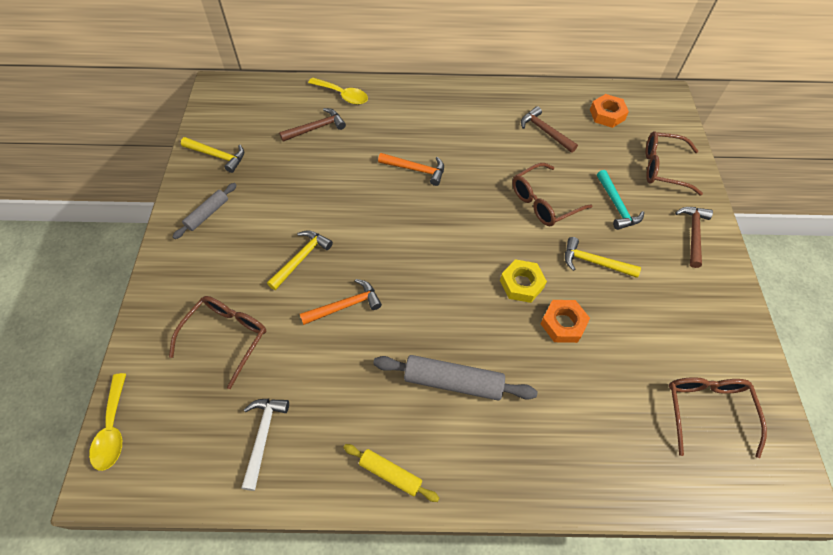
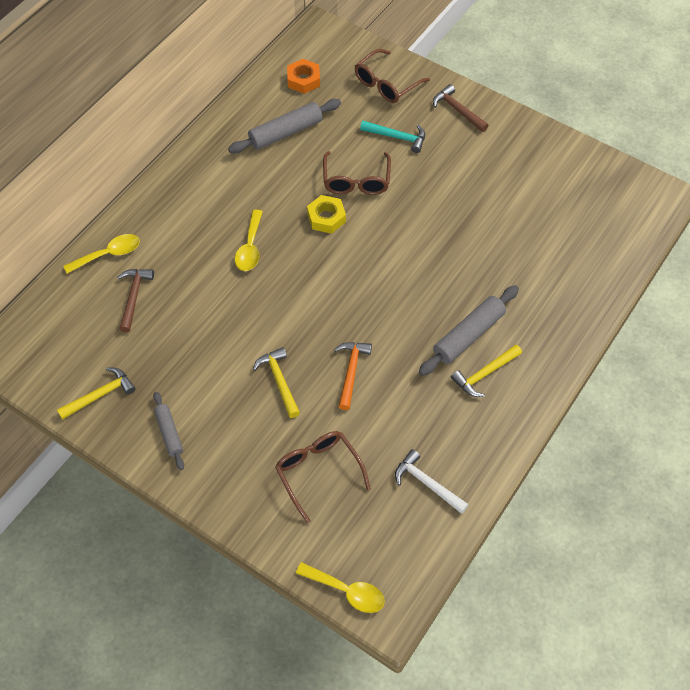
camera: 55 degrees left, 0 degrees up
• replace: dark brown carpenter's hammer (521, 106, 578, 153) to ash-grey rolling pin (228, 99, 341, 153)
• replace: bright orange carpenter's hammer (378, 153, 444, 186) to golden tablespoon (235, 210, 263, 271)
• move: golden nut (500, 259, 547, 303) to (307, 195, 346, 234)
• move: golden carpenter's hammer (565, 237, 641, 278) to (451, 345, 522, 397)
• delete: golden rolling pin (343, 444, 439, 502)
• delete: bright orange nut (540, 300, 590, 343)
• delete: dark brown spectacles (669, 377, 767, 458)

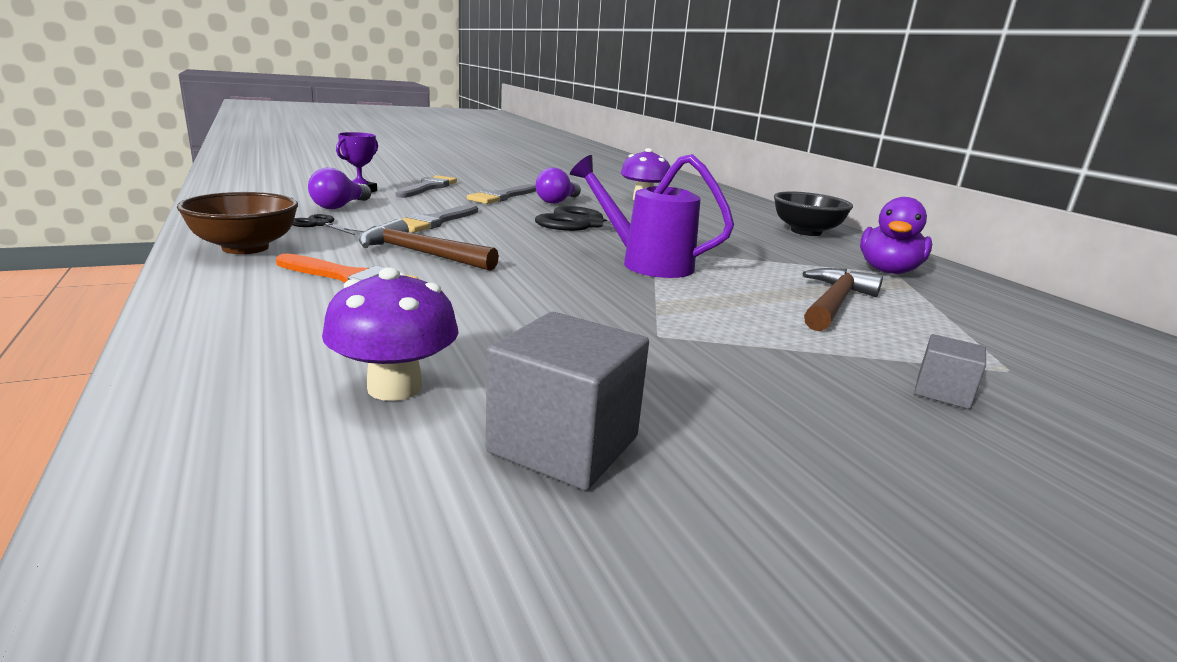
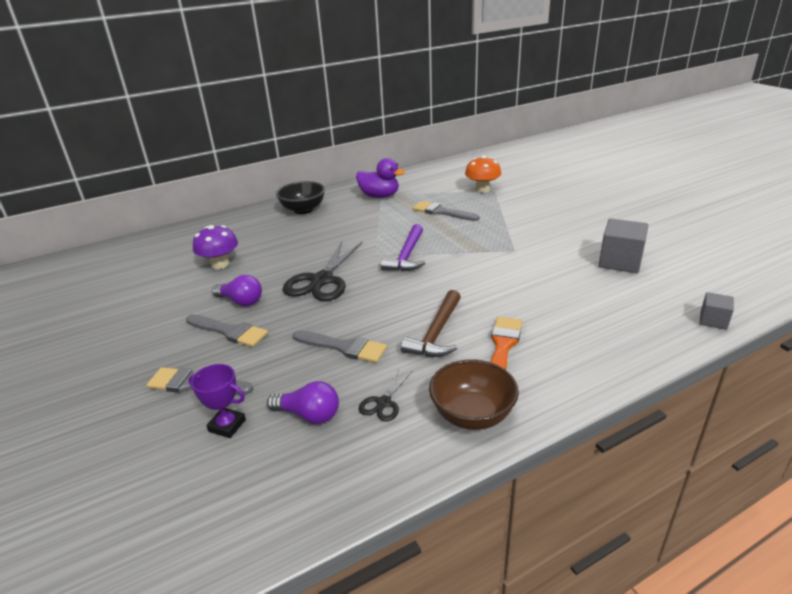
camera: 90 degrees left, 10 degrees up
• replace: purple watering can (570, 154, 734, 278) to purple carpenter's hammer (381, 224, 425, 272)
• replace: dark brown carpenter's hammer (803, 268, 883, 331) to ash-grey paint brush (413, 201, 480, 221)
• insert: bright orange fungus (465, 155, 501, 193)
• move: ash-grey cube (914, 334, 986, 409) to (700, 292, 734, 330)
• delete: purple fungus (322, 267, 458, 401)

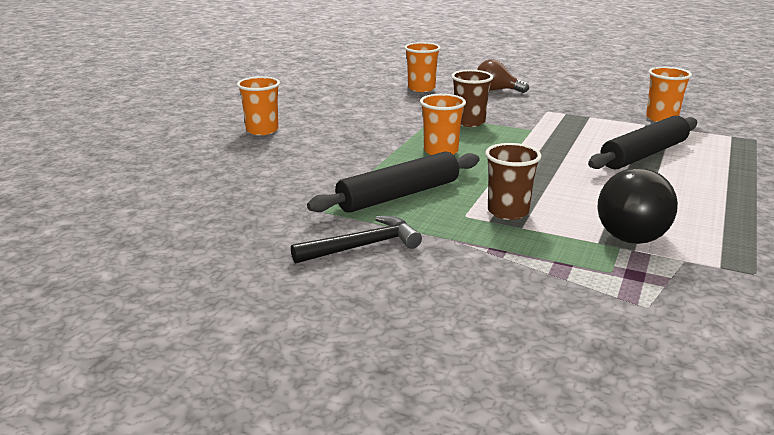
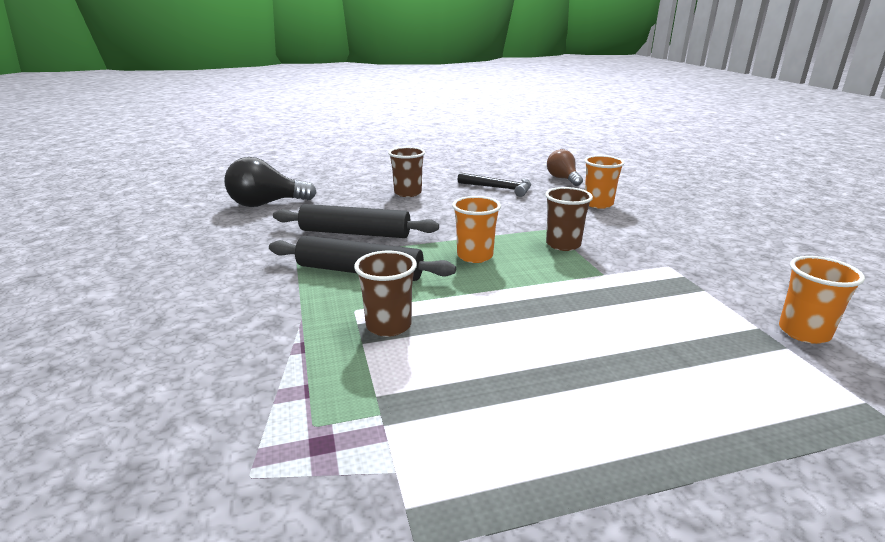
camera: 50 degrees right, 0 degrees up
• move: jet-black light bulb (597, 168, 678, 244) to (224, 157, 317, 207)
• move: jet-black rolling pin (588, 116, 697, 169) to (273, 204, 439, 238)
• recolor: bright orange cup (237, 76, 280, 135) to dark brown cup (388, 147, 425, 197)
• move: jet-black carpenter's hammer (291, 216, 422, 264) to (457, 172, 531, 197)
• move: dark brown light bulb (477, 59, 529, 93) to (547, 149, 583, 186)

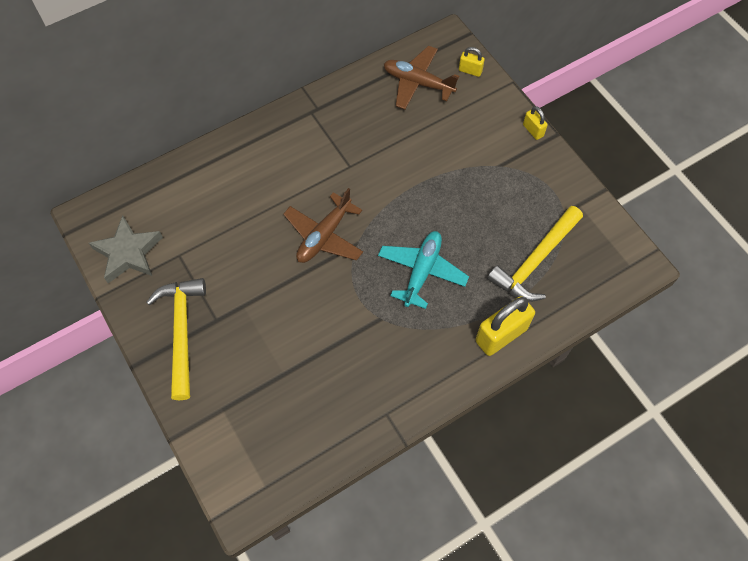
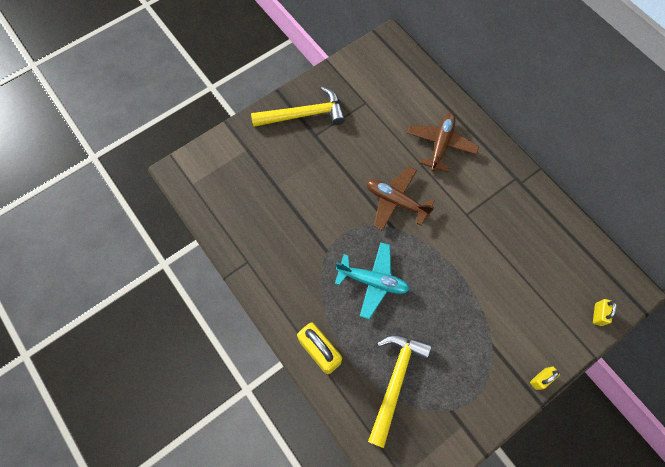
camera: 85 degrees right, 5 degrees up
• rotate: golden carpenter's hammer (487, 206, 583, 302) = (368, 334, 431, 448) 75 degrees clockwise
• move: dark brown toy plane (384, 46, 459, 109) to (407, 113, 479, 172)
• delete: ash-grey five-pointed star (89, 215, 163, 283)

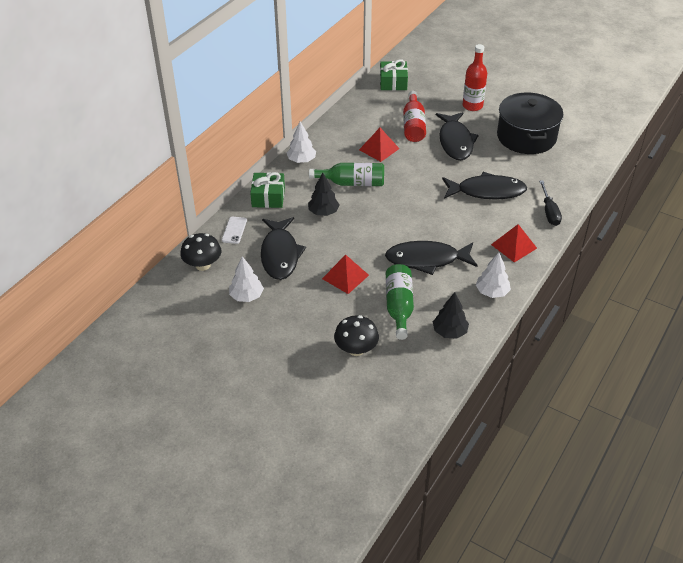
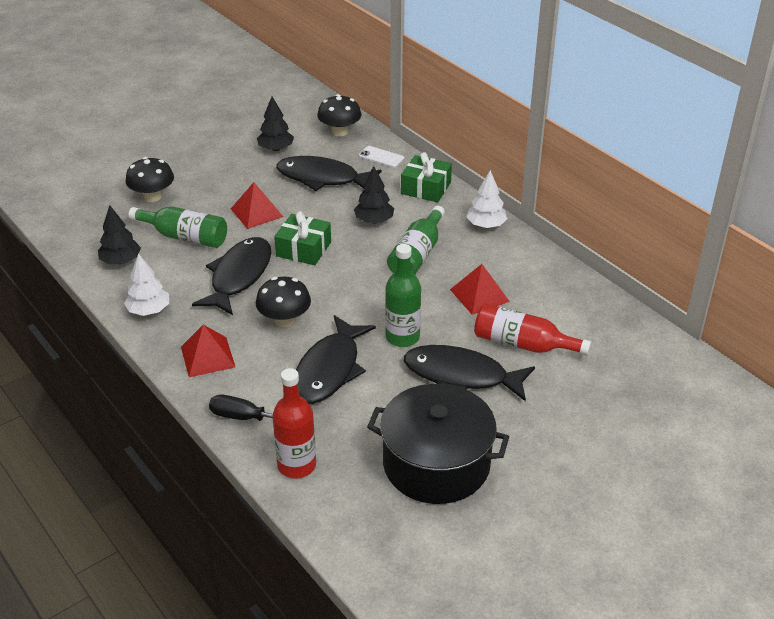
camera: 110 degrees right, 5 degrees down
• insert: jet-black fungus (256, 277, 311, 327)
• recolor: pure white toy tree (229, 256, 264, 302) to jet-black toy tree (257, 97, 294, 151)
• move: scarlet bottle (463, 44, 487, 111) to (273, 368, 316, 478)
• move: emerald gift (380, 59, 408, 91) to (274, 211, 331, 265)
• insert: emerald bottle (385, 244, 421, 347)

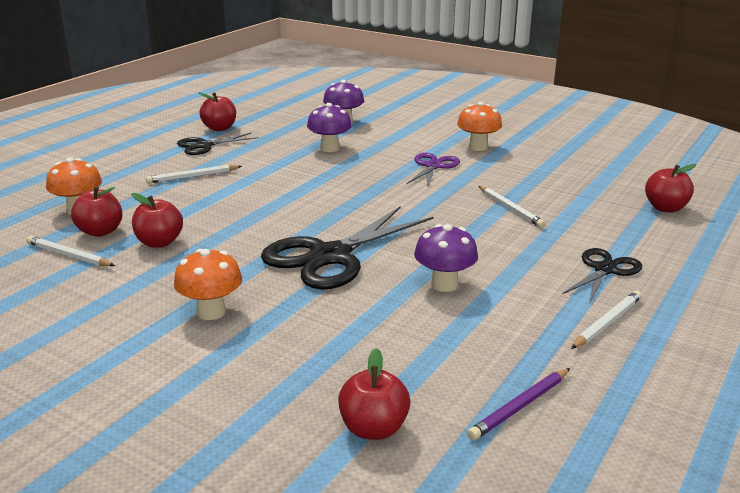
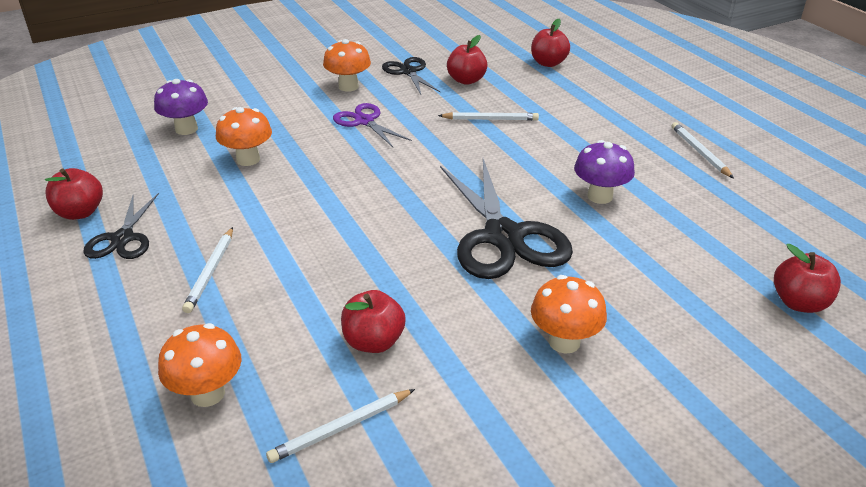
camera: 60 degrees left, 10 degrees up
• recolor: purple fungus (307, 103, 352, 152) to bright orange fungus (216, 107, 272, 166)
• move: jet-black scissors (562, 248, 642, 304) to (382, 57, 441, 94)
• move: scarlet apple fruit (71, 186, 122, 237) to (447, 35, 488, 85)
• delete: purple pencil (467, 368, 570, 440)

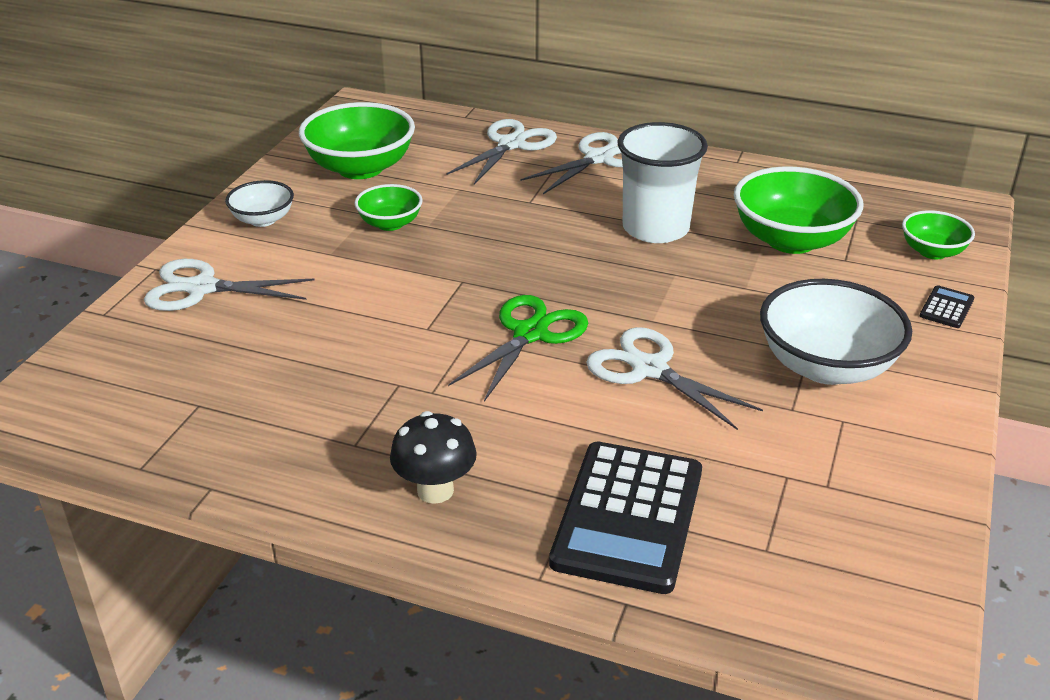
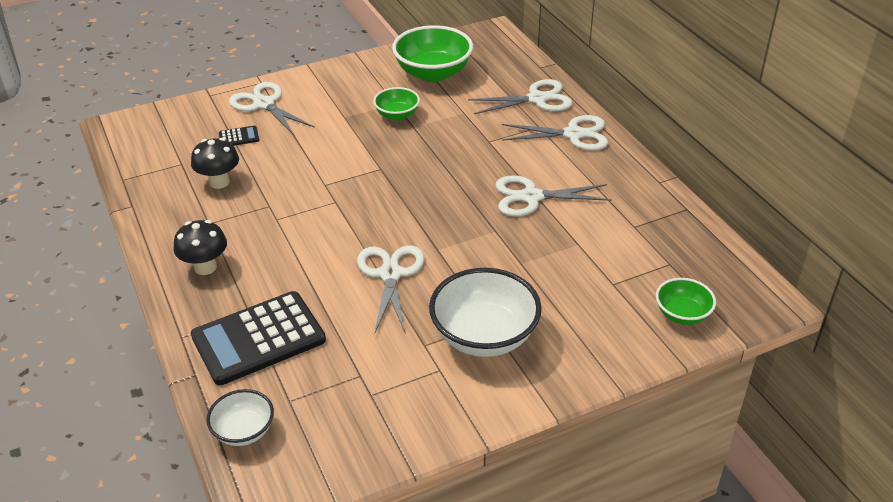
camera: 45 degrees right, 5 degrees up
• insert: jet-black fungus (191, 138, 239, 189)
• move: pure white bowl (225, 180, 294, 227) to (207, 389, 274, 446)
• move: jet-black pocket calculator (920, 285, 974, 328) to (219, 126, 259, 146)
• replace: pure white cup (617, 122, 708, 243) to pure white scissors (495, 175, 612, 216)
• delete: emerald scissors (448, 295, 588, 402)
• delete: emerald bowl (734, 166, 863, 254)

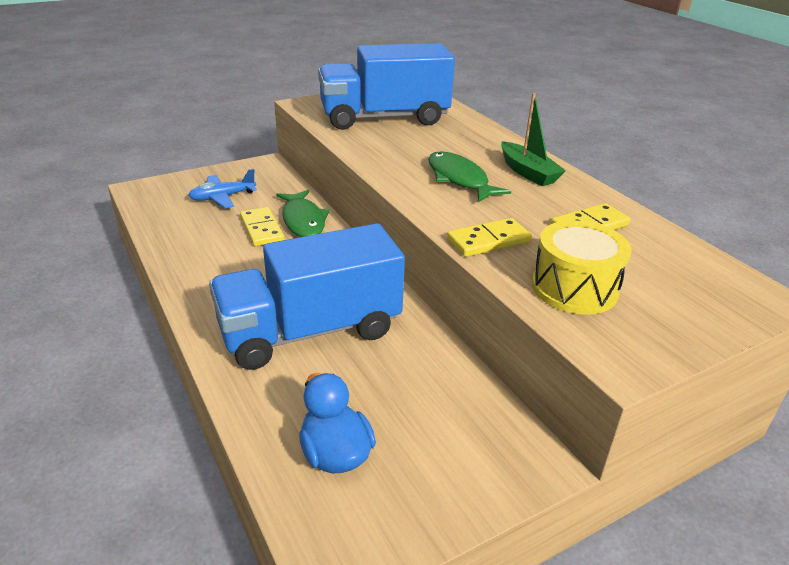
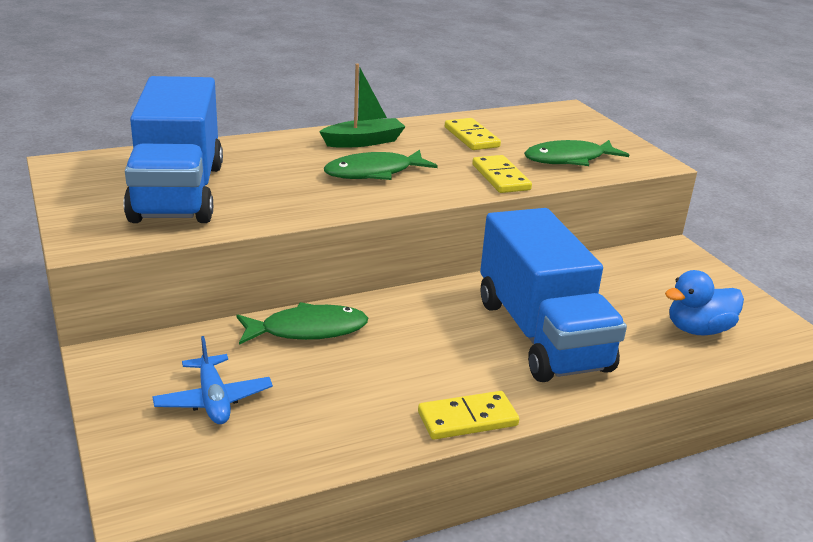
camera: 85 degrees left, 5 degrees down
• move: golden domino (240, 207, 284, 246) to (418, 391, 519, 440)
• replace: golden snare drum (532, 220, 631, 315) to emerald toy fish (524, 140, 629, 166)

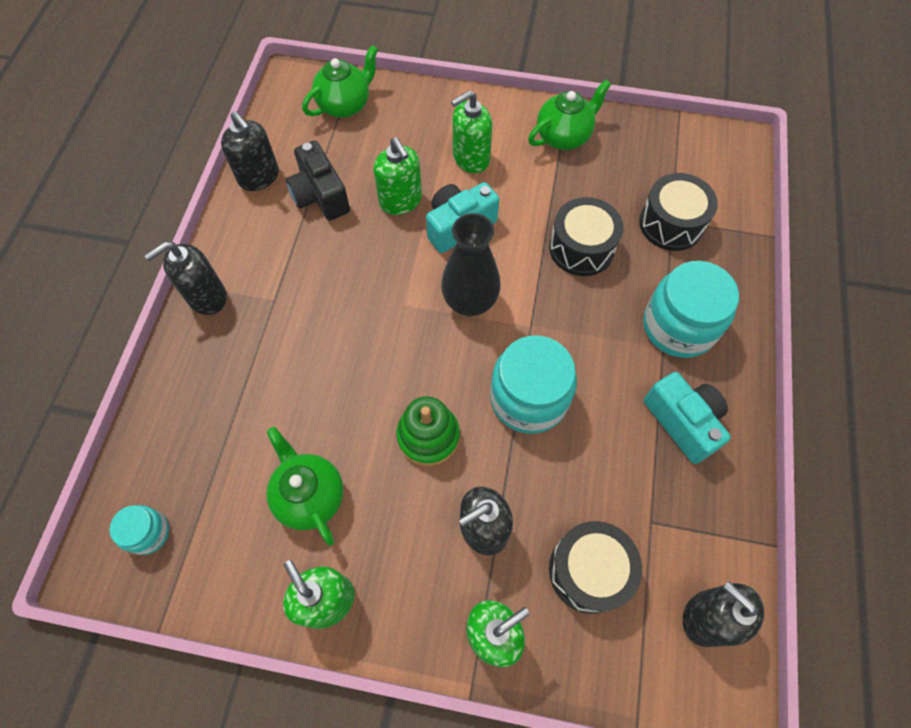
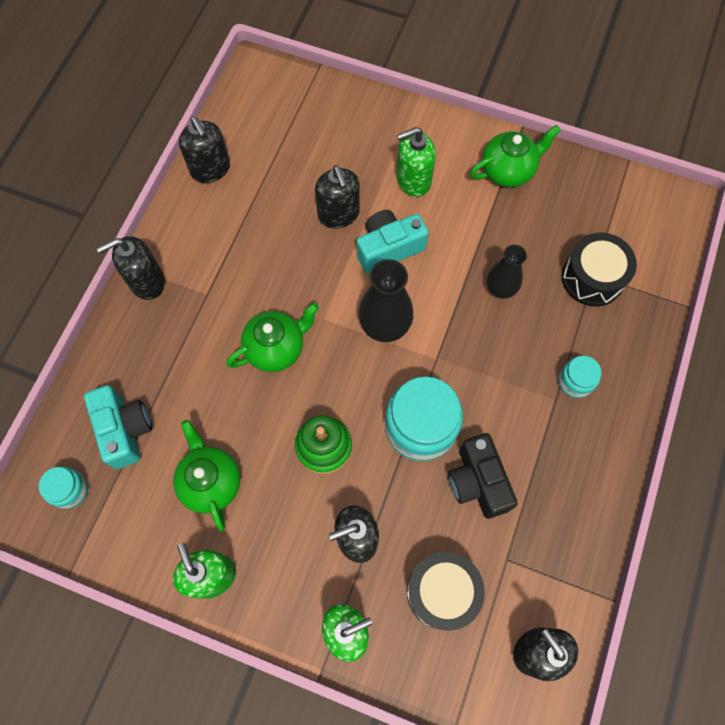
camera: 10 degrees right, 5 degrees up
• move: teal photo camera (644, 372, 731, 464) to (84, 385, 152, 469)
• move: emerald china teapot (302, 45, 378, 118) to (226, 303, 319, 372)
• recolor: emerald pump bottle (373, 137, 422, 215) to jet-black pump bottle (315, 165, 360, 228)
• move: jet-black photo camera (286, 141, 350, 221) to (448, 433, 518, 519)
• replace: jet-black snare drum (549, 197, 623, 276) to jet-black flower vase (487, 245, 527, 299)
• resize: teal preserve jar (643, 261, 739, 358) = (558, 356, 601, 398) x0.51

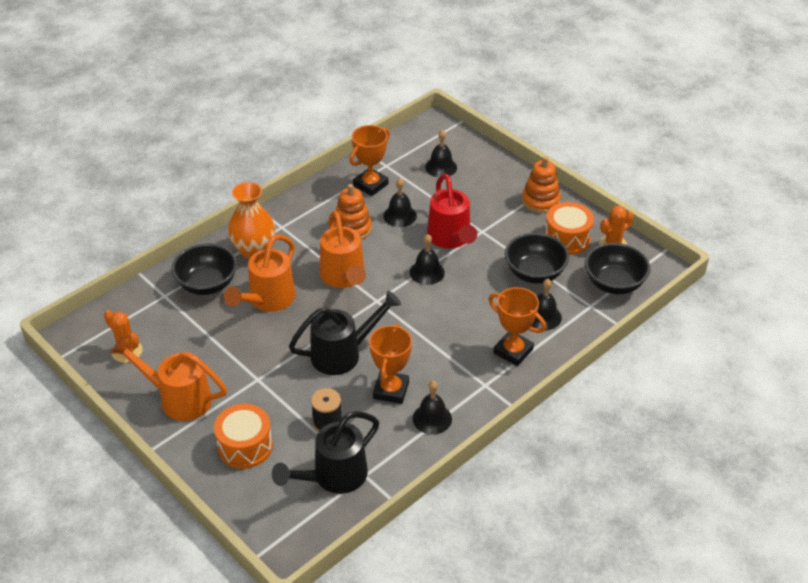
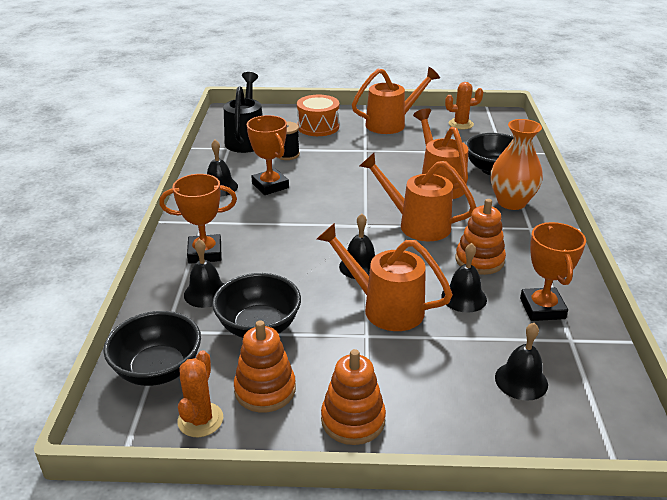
camera: 135 degrees right, 10 degrees down
• replace: bright orange snare drum (545, 202, 594, 255) to bright orange stacking rings (234, 320, 296, 413)
• recolor: scarlet watering can (427, 173, 477, 249) to bright orange watering can (317, 223, 453, 331)
• delete: jet-black watering can (289, 290, 402, 375)

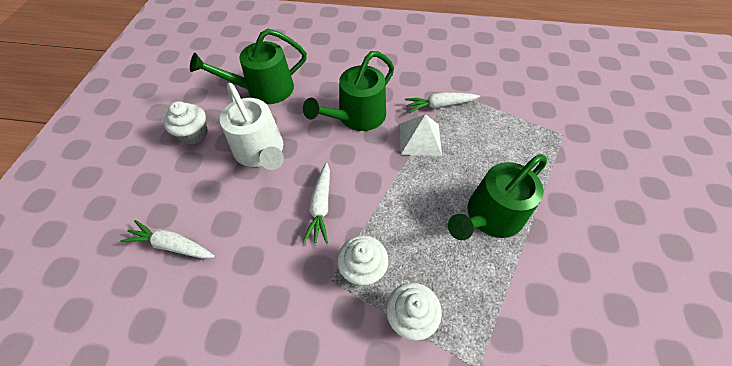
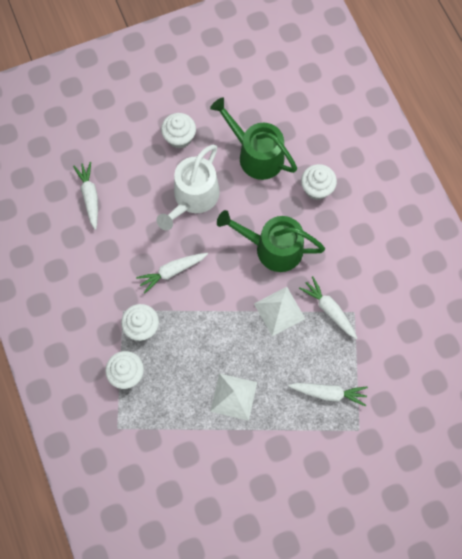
camera: 60 degrees right, 15 degrees up
• replace: emerald watering can (448, 154, 547, 240) to pure white solid pyramid (210, 373, 257, 421)
• insert: pure white carrot (288, 383, 368, 407)
• insert: pure white fairy cake (301, 164, 337, 200)

